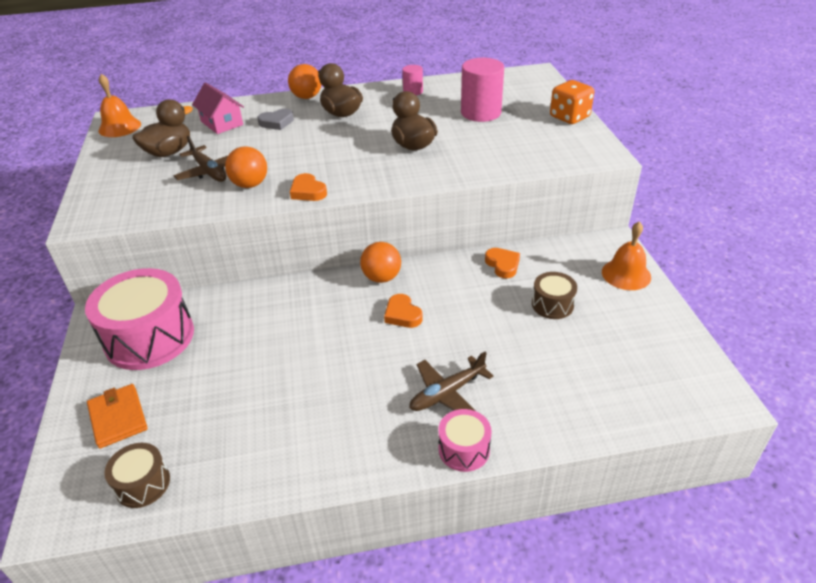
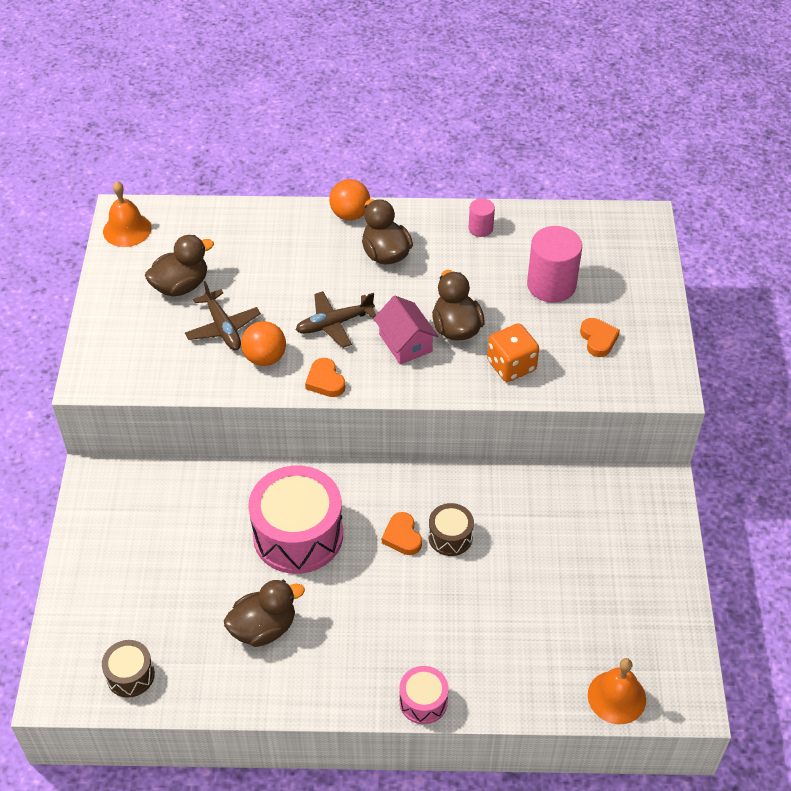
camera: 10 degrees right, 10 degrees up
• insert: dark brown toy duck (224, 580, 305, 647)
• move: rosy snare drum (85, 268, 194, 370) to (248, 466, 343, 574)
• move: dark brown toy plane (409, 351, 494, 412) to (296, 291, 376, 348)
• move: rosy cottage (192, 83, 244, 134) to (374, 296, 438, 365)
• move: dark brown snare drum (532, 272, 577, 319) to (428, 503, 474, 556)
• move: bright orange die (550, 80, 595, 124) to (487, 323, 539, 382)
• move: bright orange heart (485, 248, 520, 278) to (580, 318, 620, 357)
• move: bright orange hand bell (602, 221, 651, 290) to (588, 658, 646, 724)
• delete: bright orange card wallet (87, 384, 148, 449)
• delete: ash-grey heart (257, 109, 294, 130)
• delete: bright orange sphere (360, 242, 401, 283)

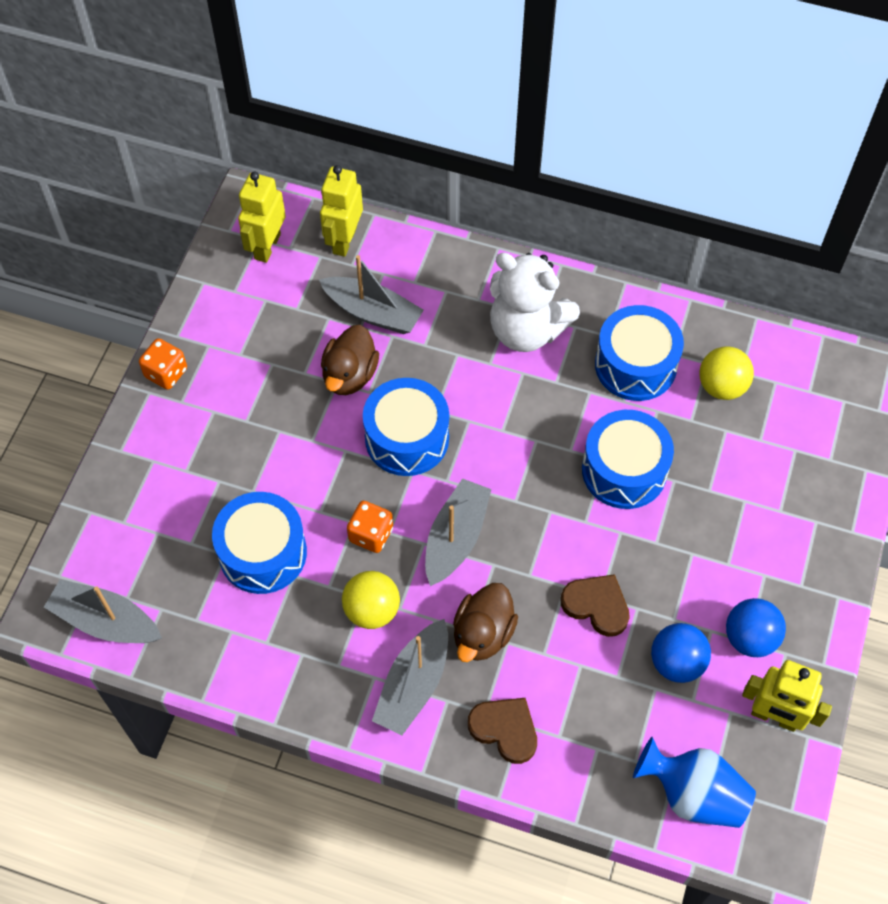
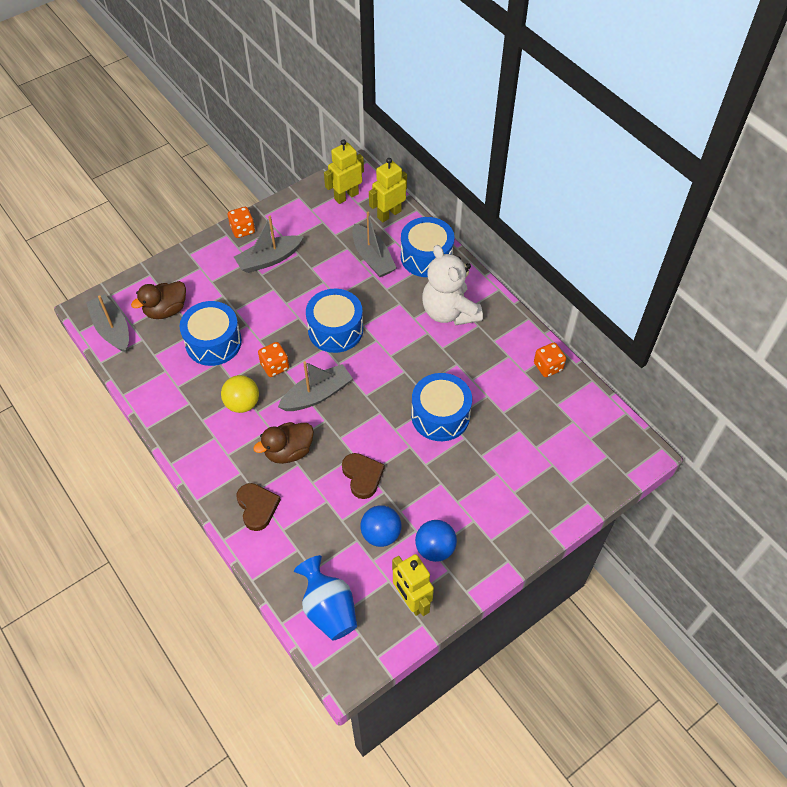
camera: 35 degrees right, 5 degrees down
• move: dark brown toy duck (321, 325, 379, 395) to (131, 281, 186, 319)
• move: ash-grey boat (372, 619, 448, 735) to (234, 216, 303, 273)
• move: blue snare drum (595, 305, 684, 401) to (401, 217, 454, 277)
• insert: bright orange die (534, 343, 566, 377)
• delete: golden sphere (699, 346, 754, 400)

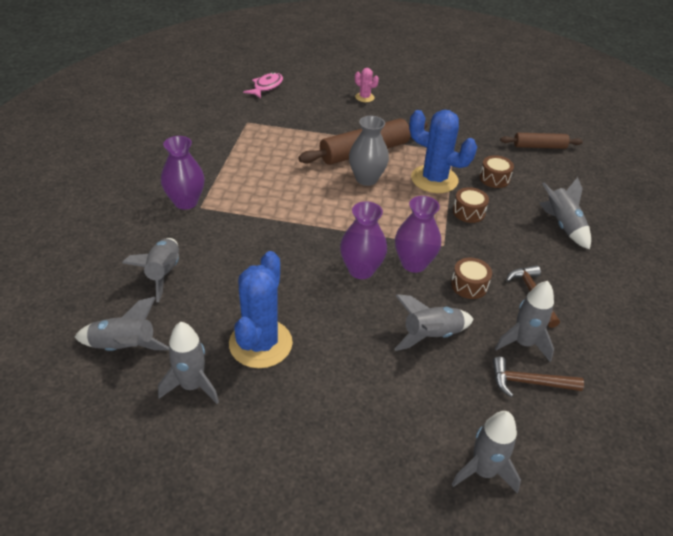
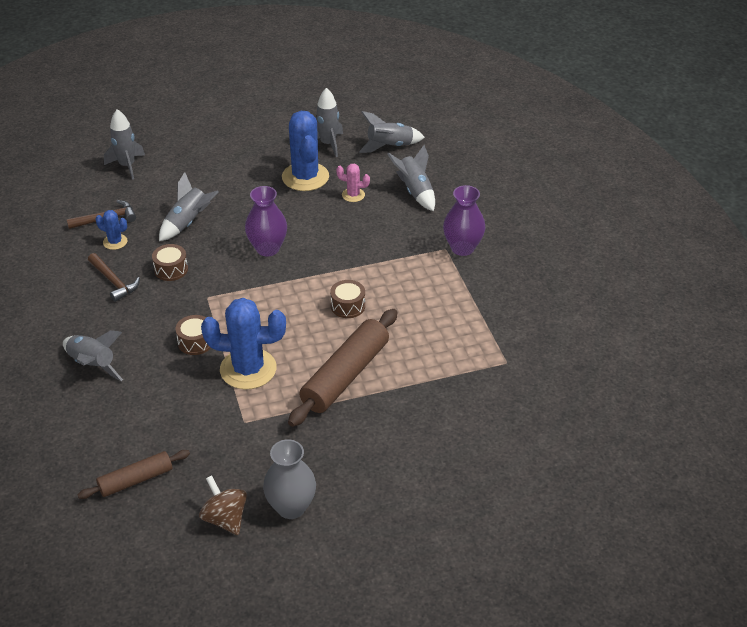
camera: 155 degrees right, 0 degrees up
• replace: ash-grey spaceship (495, 281, 554, 362) to blue cactus (95, 210, 128, 250)
• insert: dark brown whirligig (199, 475, 247, 535)
• move: ash-grey flower vase (349, 116, 389, 186) to (263, 439, 316, 519)
• move: dark brown snare drum (479, 155, 514, 188) to (330, 280, 365, 318)
• move: rosy cactus (355, 68, 379, 102) to (336, 164, 370, 202)
• delete: rosy toy fish (243, 72, 283, 98)
• delete: purple flower vase (395, 196, 441, 273)

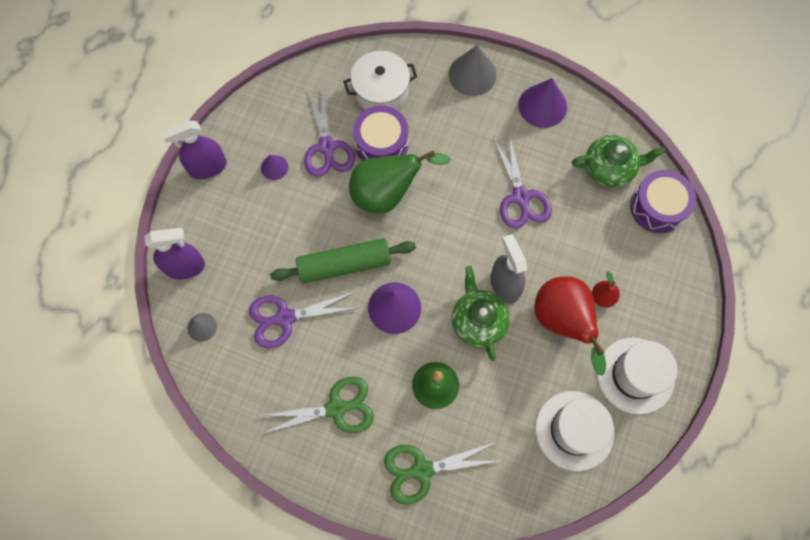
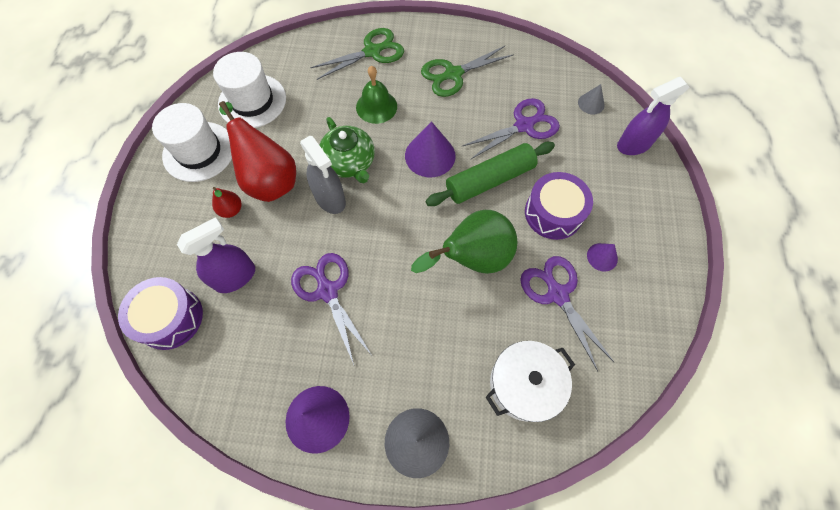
camera: 165 degrees right, 5 degrees down
• move: purple spray cleaner (161, 120, 227, 179) to (177, 217, 255, 293)
• move: purple snare drum (353, 106, 408, 161) to (525, 172, 593, 240)
• delete: emerald china teapot (572, 135, 665, 187)

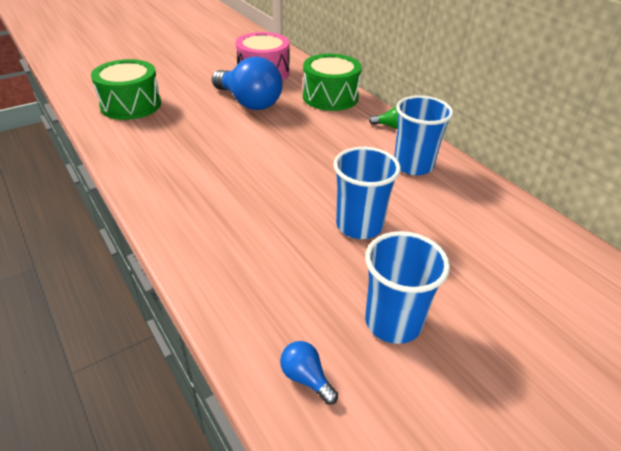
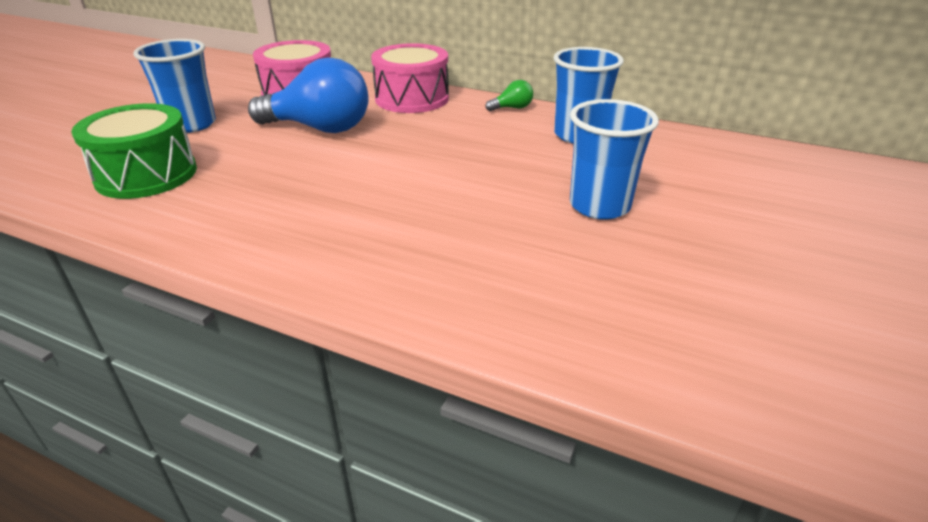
camera: 30 degrees left, 5 degrees down
• move: blue cup (365, 231, 450, 344) to (134, 39, 216, 133)
• recolor: emerald snare drum (303, 54, 362, 111) to rosy snare drum (371, 43, 449, 113)
• delete: blue light bulb (280, 341, 338, 405)

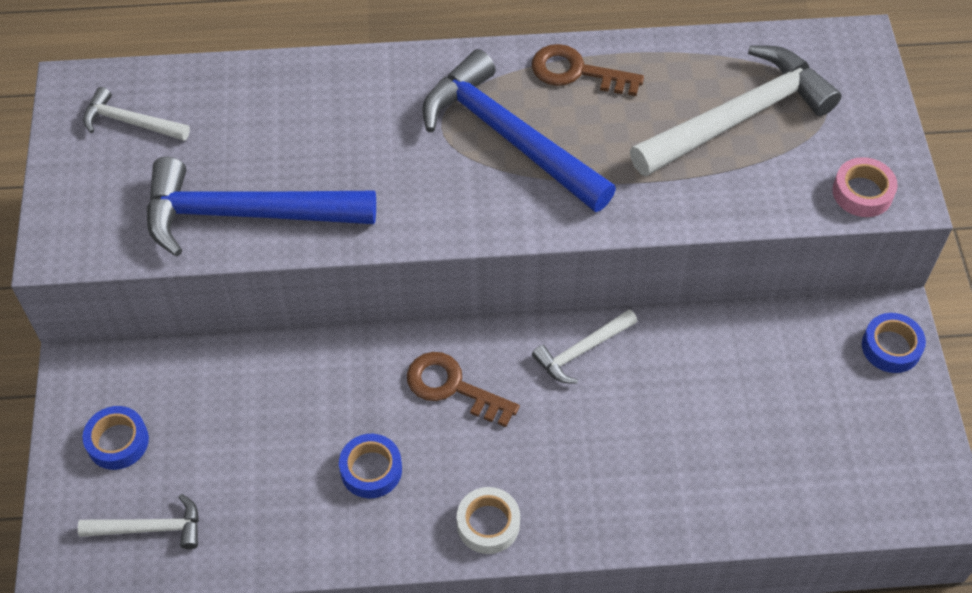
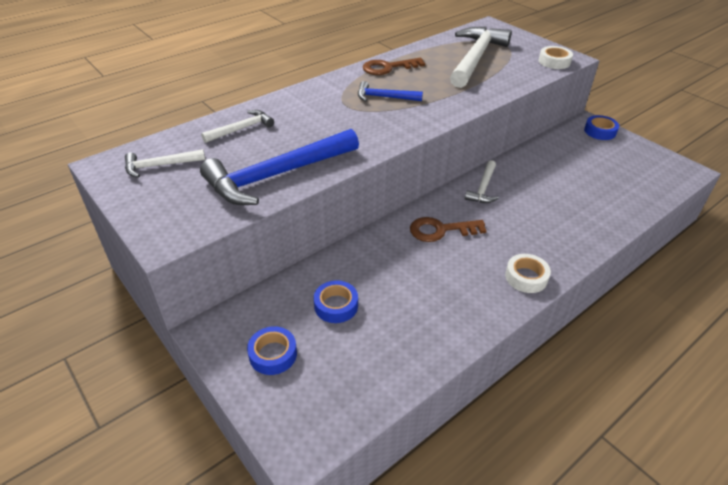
camera: 35 degrees left, 15 degrees down
• move: pure white carpenter's hammer (78, 494, 199, 549) to (201, 110, 274, 143)
• move: blue tape (339, 434, 402, 498) to (314, 280, 358, 323)
• resize: blue carpenter's hammer (422, 49, 616, 212) = (358, 81, 423, 101) x0.50
• recolor: rosy tape (832, 157, 898, 217) to pure white tape (539, 46, 573, 69)

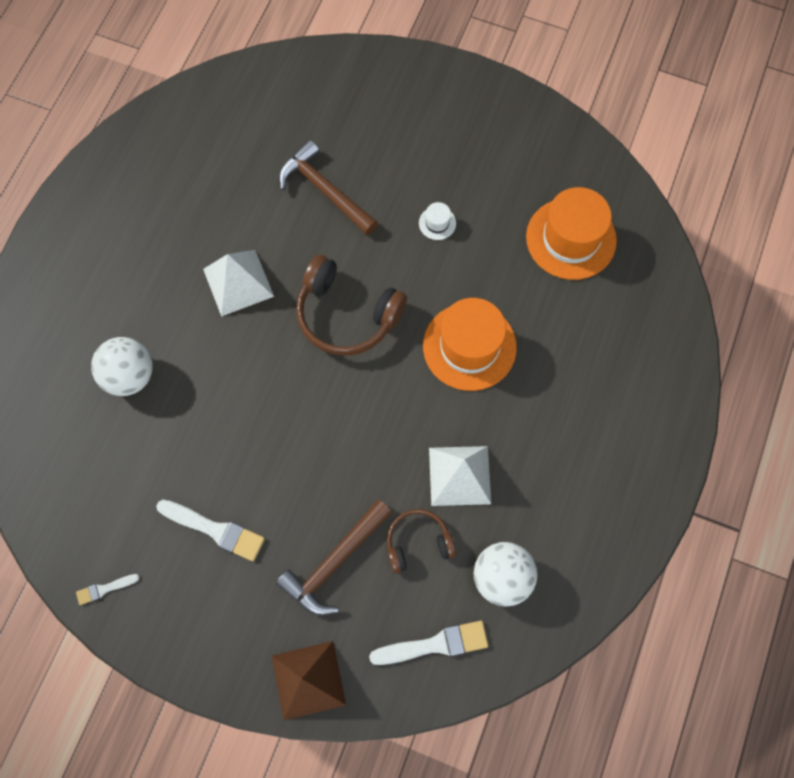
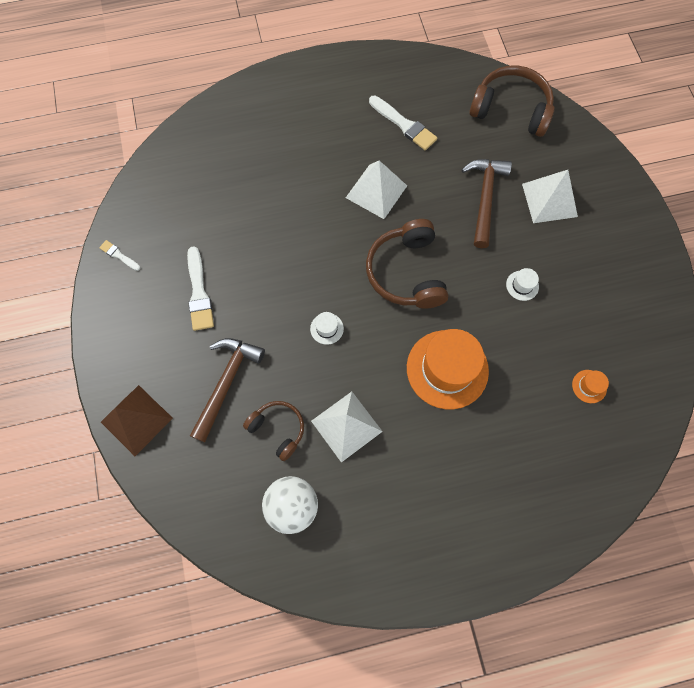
camera: 55 degrees right, 0 degrees up
• rotate: dark brown carpenter's hammer (275, 499, 392, 616) = (190, 338, 265, 443) 105 degrees clockwise
• insert: pure white tall hat (310, 312, 344, 345)
• move: pure white paint brush (369, 621, 488, 665) to (369, 96, 437, 150)
• insert: dark brown headphones (469, 65, 554, 137)
• insert: pure white solid pyramid (522, 170, 578, 223)
• resize: bright orange tall hat (526, 187, 617, 280) = (572, 370, 609, 403) x0.42
• delete: pure white sphere (91, 337, 153, 396)

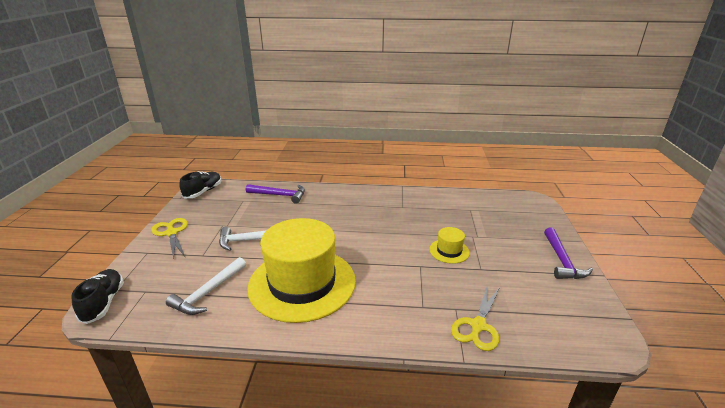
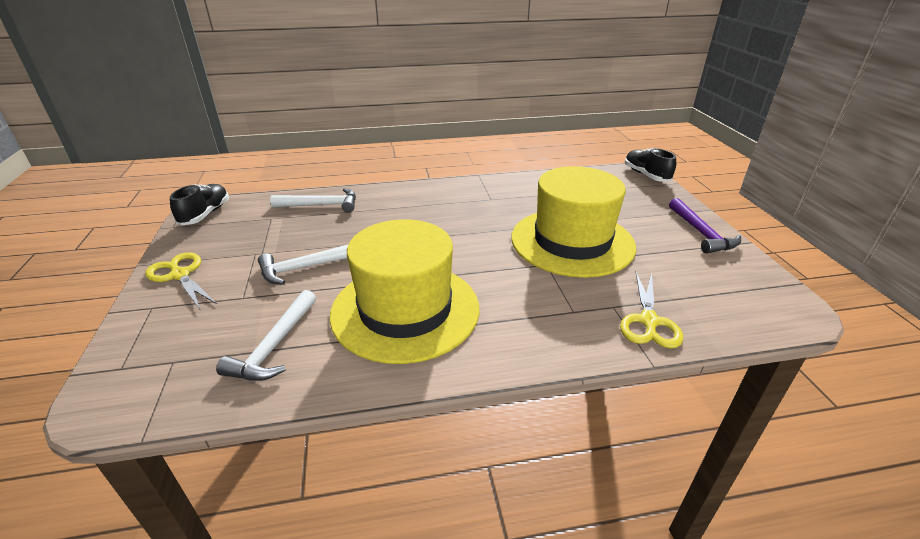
camera: 15 degrees left, 5 degrees up
• recolor: purple carpenter's hammer (246, 184, 305, 204) to pure white carpenter's hammer (270, 188, 356, 213)
• resize: golden tall hat (429, 227, 470, 264) = (511, 166, 636, 278) x2.42
• move: jet-black shoe (71, 269, 124, 324) to (625, 148, 676, 182)

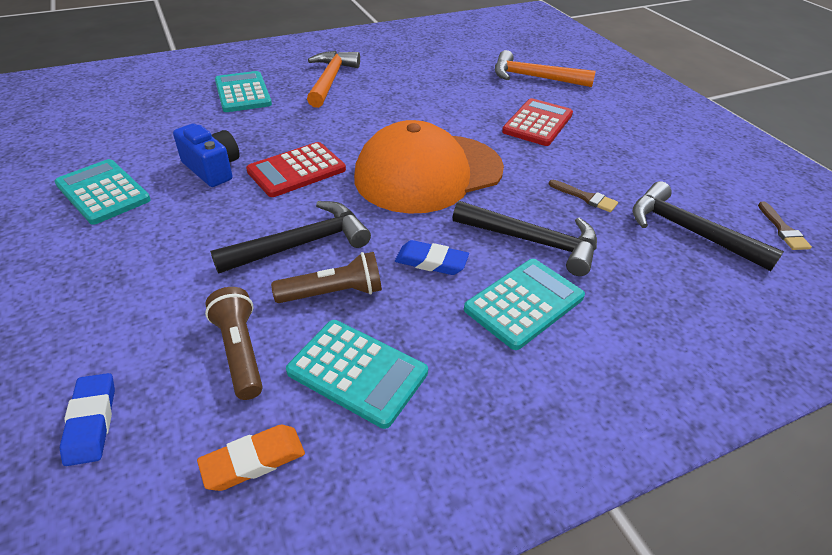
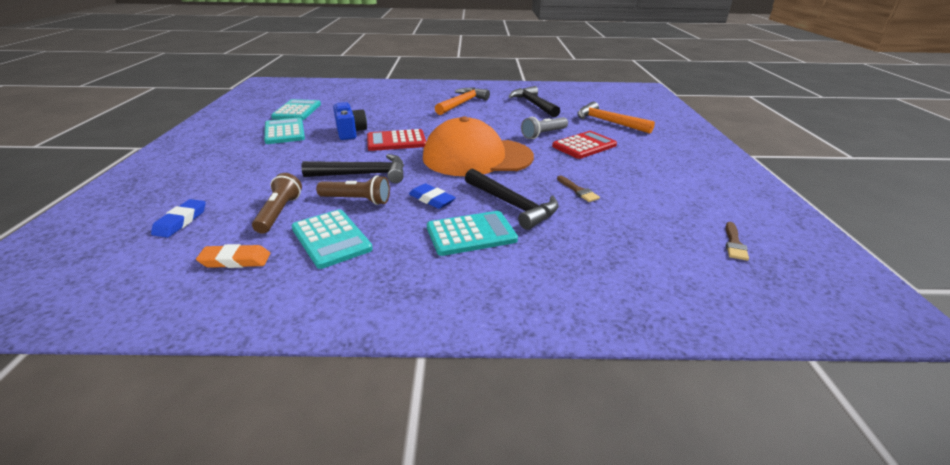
camera: 25 degrees right, 10 degrees down
• move: teal pocket calculator (215, 71, 272, 112) to (271, 99, 321, 120)
• move: jet-black carpenter's hammer (632, 181, 784, 271) to (508, 86, 560, 117)
• insert: ash-grey torch (521, 117, 568, 139)

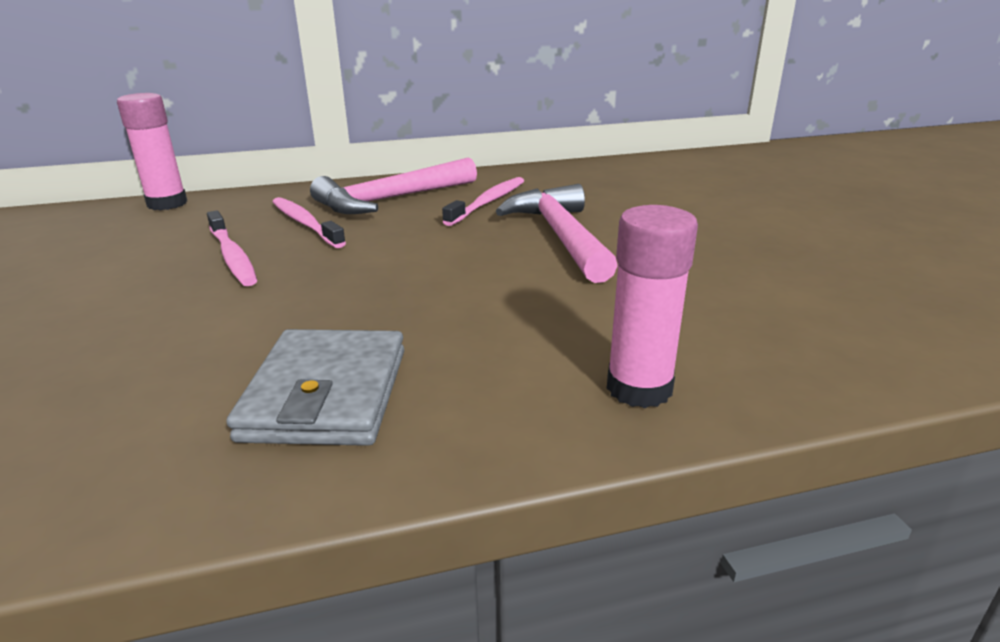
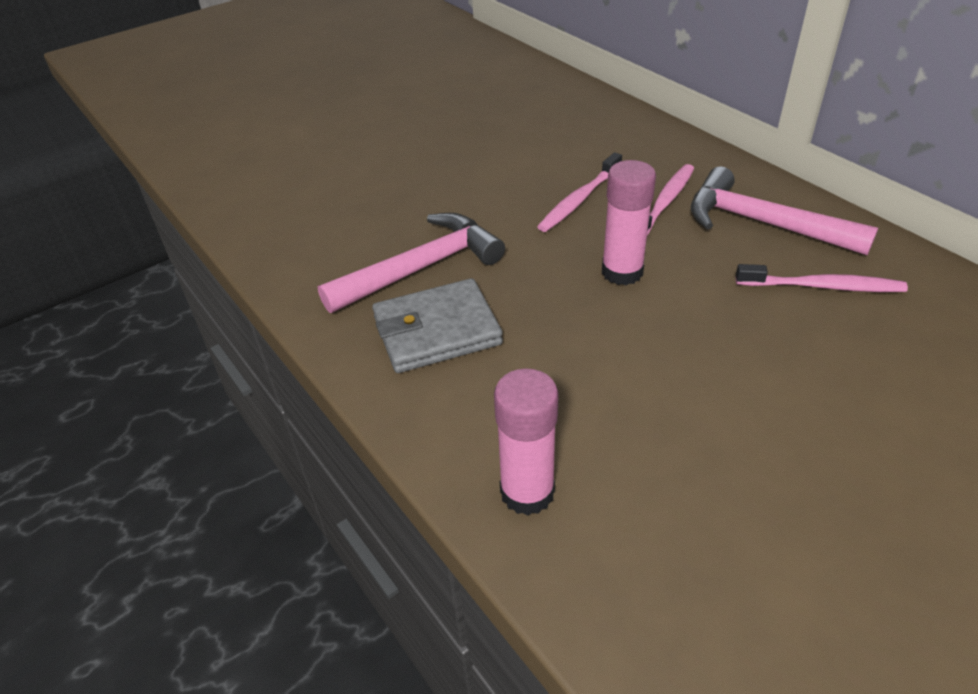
camera: 70 degrees right, 15 degrees up
• move: rosy carpenter's hammer (496, 184, 618, 283) to (318, 213, 505, 313)
• move: rosy glue (117, 93, 187, 210) to (602, 160, 656, 285)

